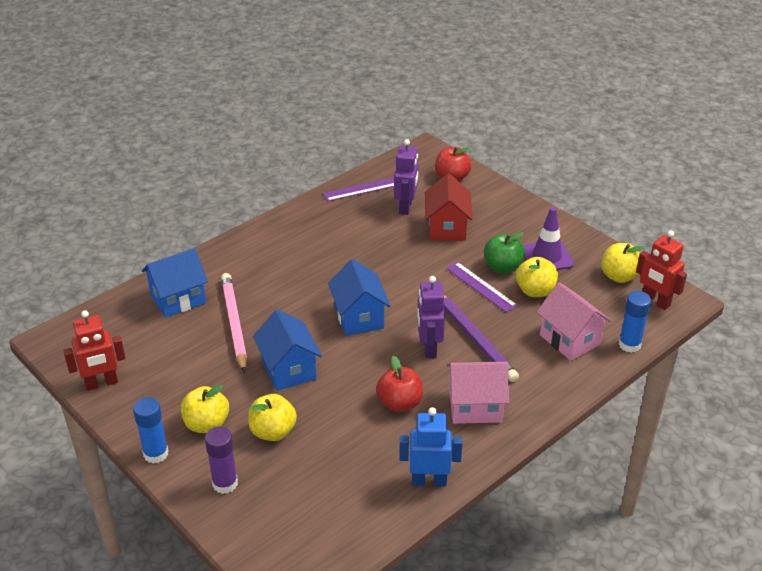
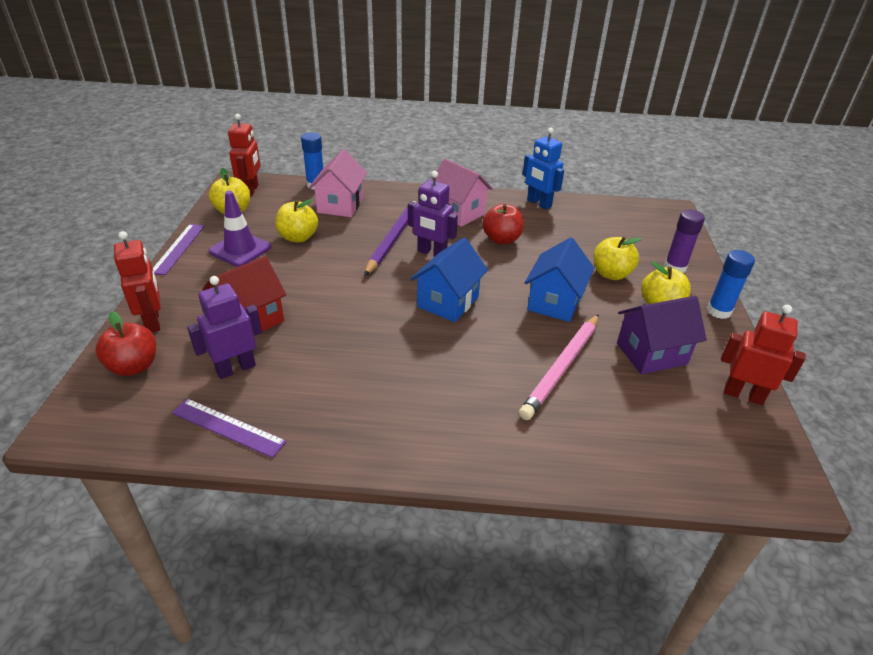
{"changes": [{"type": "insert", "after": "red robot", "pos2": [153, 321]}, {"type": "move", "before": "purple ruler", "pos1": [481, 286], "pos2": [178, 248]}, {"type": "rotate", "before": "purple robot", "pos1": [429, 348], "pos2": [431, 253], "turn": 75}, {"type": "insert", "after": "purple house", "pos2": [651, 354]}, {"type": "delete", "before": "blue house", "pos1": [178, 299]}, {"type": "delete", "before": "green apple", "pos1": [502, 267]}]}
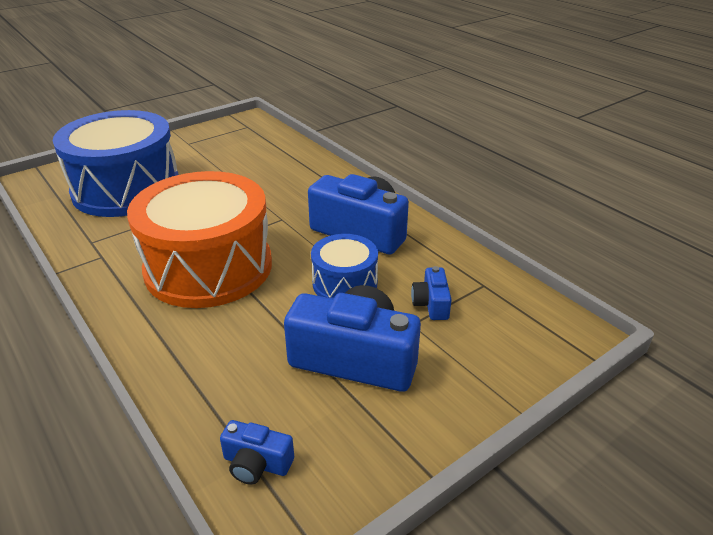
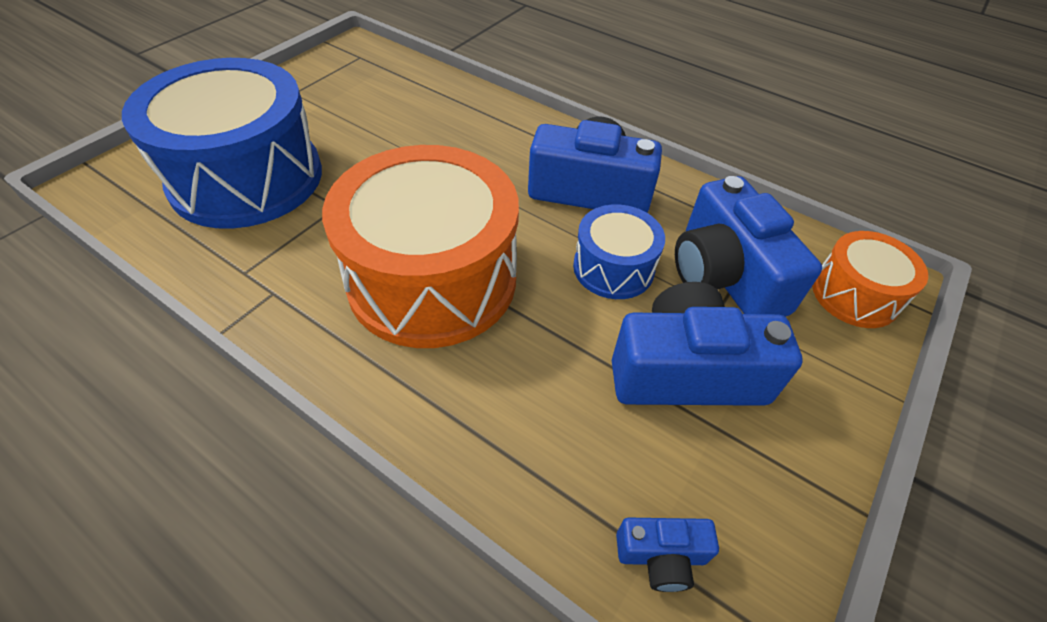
{"changes": [{"type": "resize", "before": "blue camera", "pos1": [431, 304], "pos2": [725, 275], "scale": 2.13}, {"type": "insert", "after": "orange drum", "pos2": [854, 295]}]}
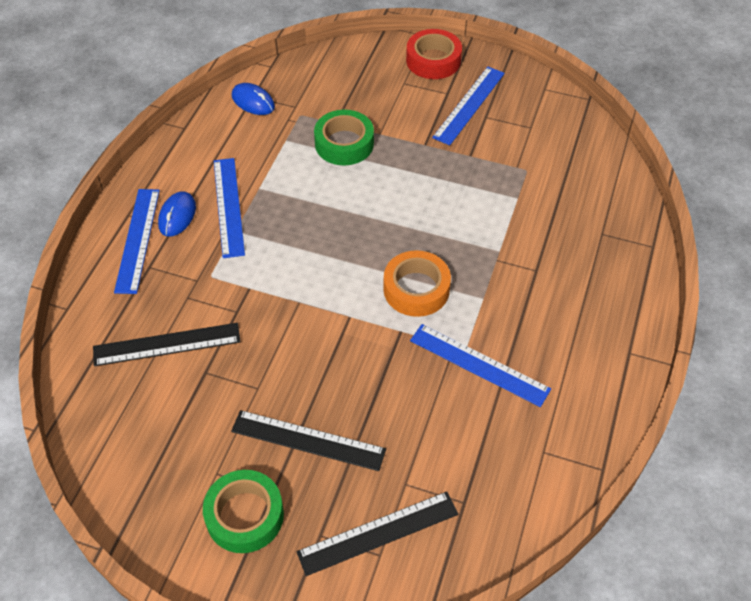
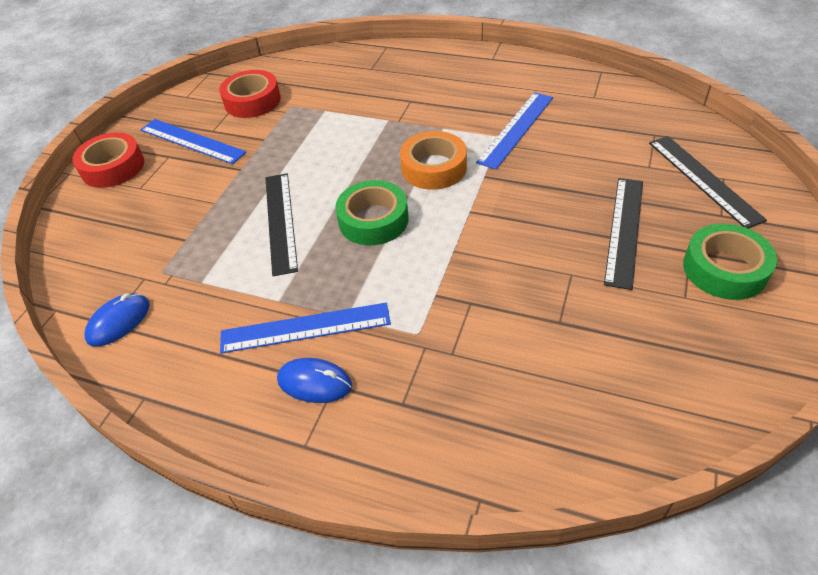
{"changes": [{"type": "insert", "after": "red tape", "pos2": [252, 101]}, {"type": "move", "before": "black ruler", "pos1": [167, 344], "pos2": [281, 221]}, {"type": "move", "before": "green tape", "pos1": [344, 144], "pos2": [373, 220]}, {"type": "delete", "before": "blue ruler", "pos1": [138, 240]}]}
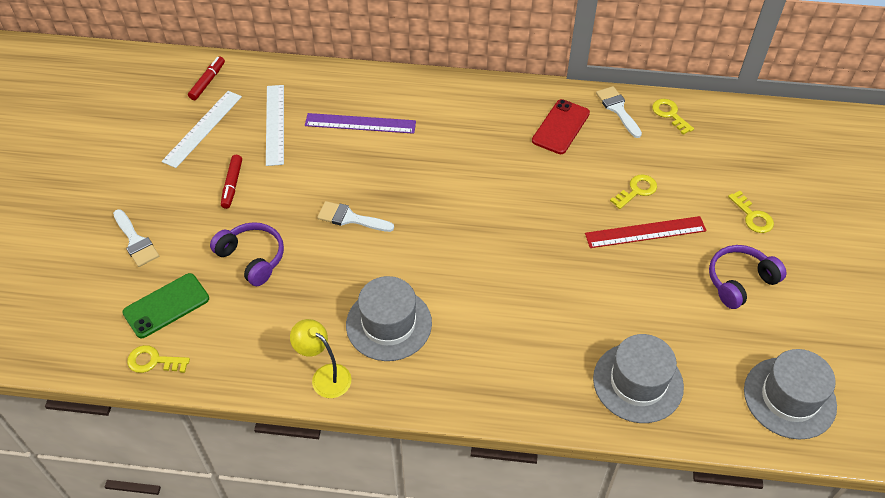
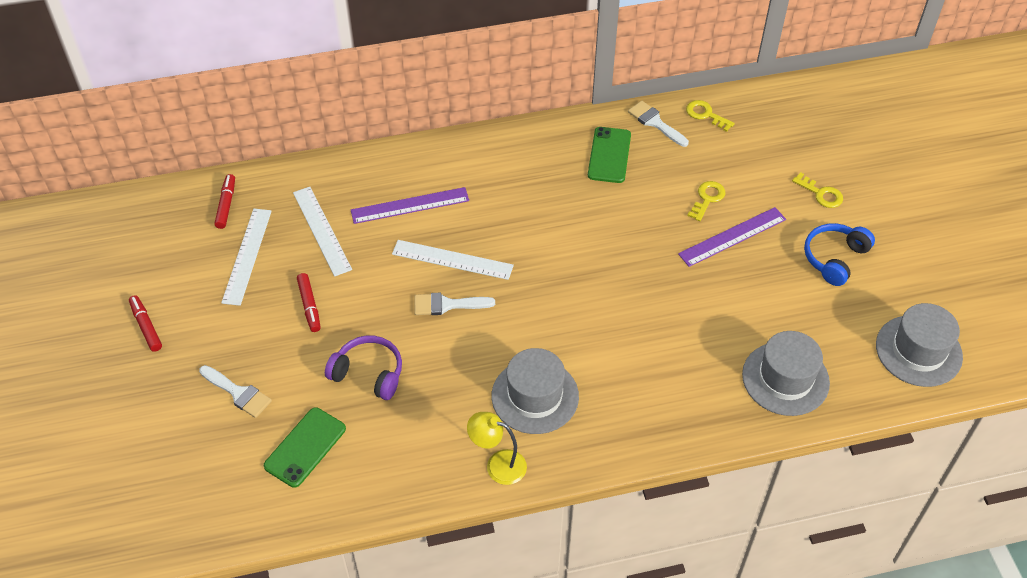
{"changes": [{"type": "insert", "after": "red marker", "pos2": [146, 327]}, {"type": "insert", "after": "white ruler", "pos2": [452, 260]}, {"type": "recolor", "before": "red phone", "after": "green phone", "pos1": [561, 127], "pos2": [609, 155]}, {"type": "recolor", "before": "red ruler", "after": "purple ruler", "pos1": [645, 232], "pos2": [732, 236]}, {"type": "recolor", "before": "purple headphones", "after": "blue headphones", "pos1": [740, 281], "pos2": [834, 258]}, {"type": "delete", "before": "yellow key", "pos1": [153, 361]}]}
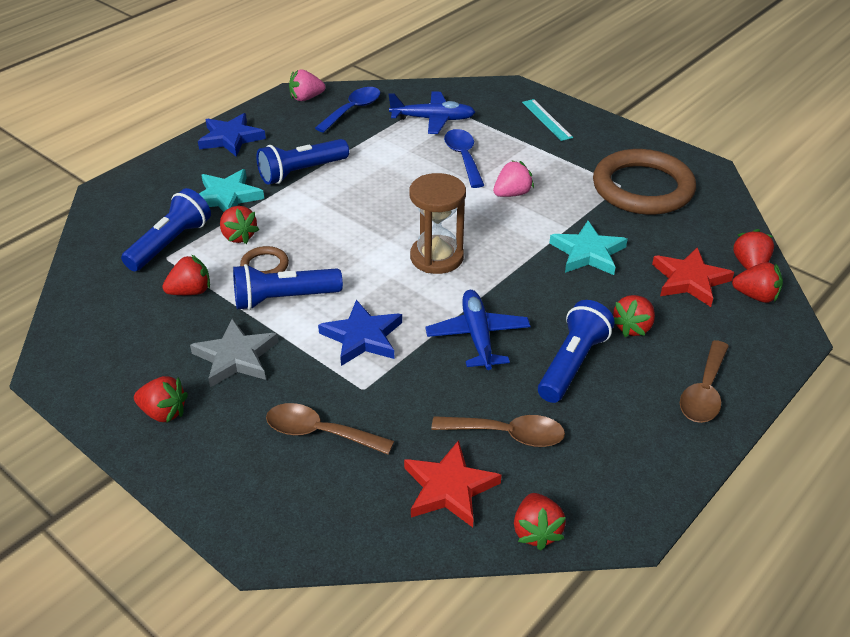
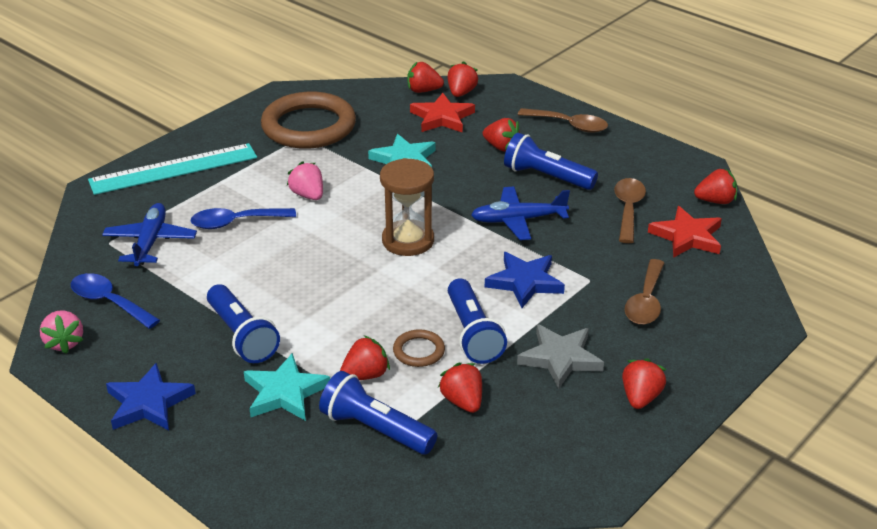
{"changes": [{"type": "resize", "before": "turquoise ruler", "pos1": [546, 120], "pos2": [174, 169], "scale": 1.9}]}
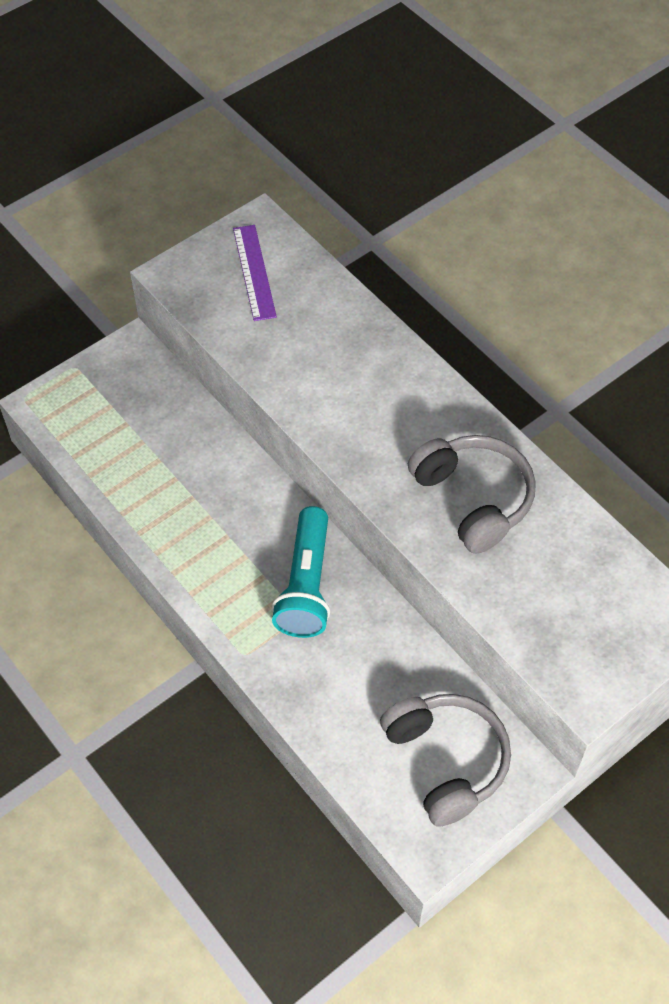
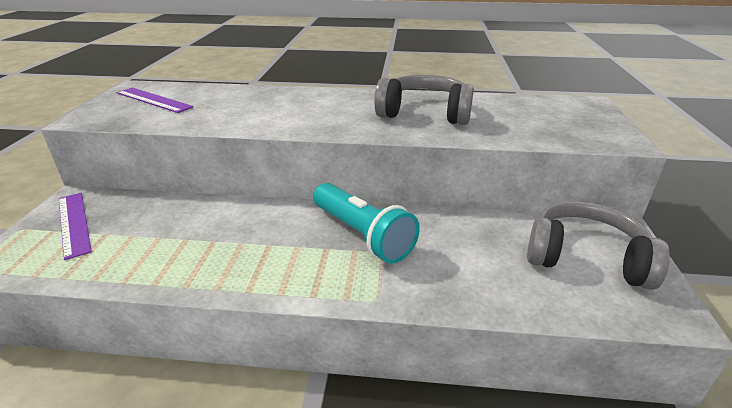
{"changes": [{"type": "insert", "after": "purple ruler", "pos2": [73, 223]}]}
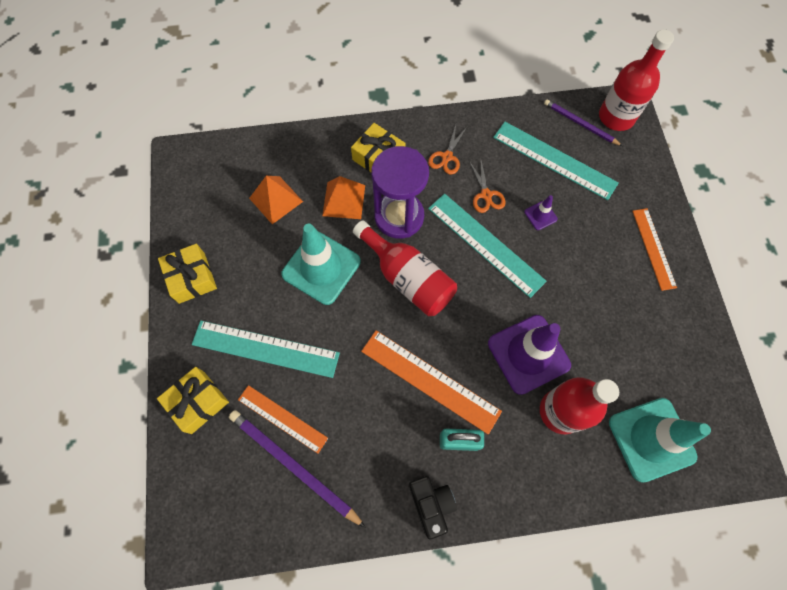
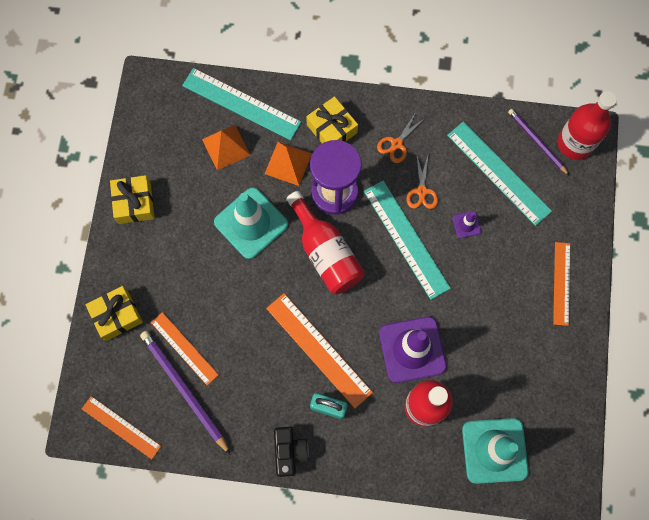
{"changes": [{"type": "insert", "after": "orange ruler", "pos2": [121, 427]}, {"type": "move", "before": "turquoise ruler", "pos1": [265, 349], "pos2": [241, 104]}]}
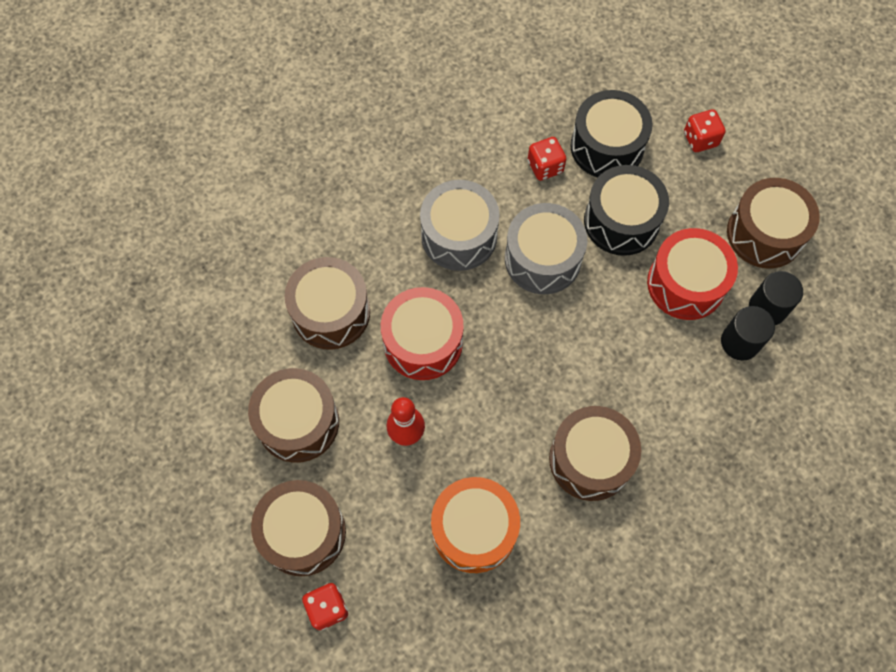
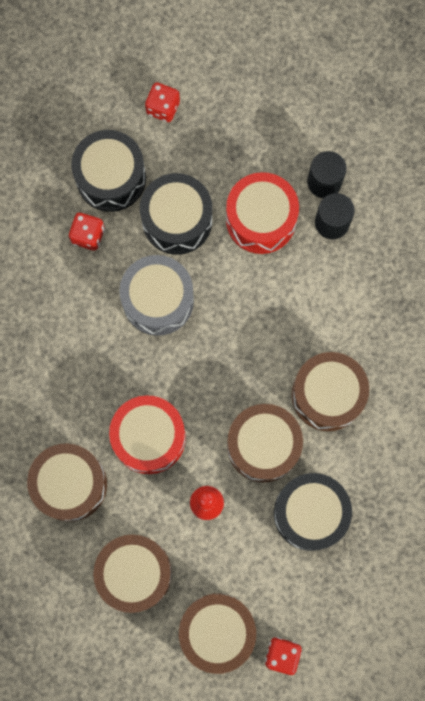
{"changes": [{"type": "move", "before": "brown drum", "pos1": [765, 234], "pos2": [263, 446]}, {"type": "recolor", "before": "orange drum", "after": "black drum", "pos1": [474, 529], "pos2": [310, 513]}, {"type": "delete", "before": "grey drum", "pos1": [459, 236]}]}
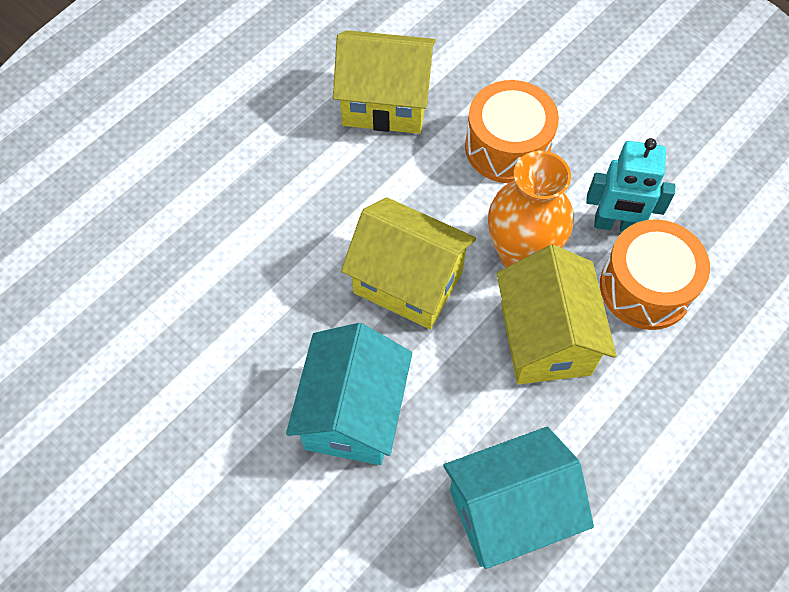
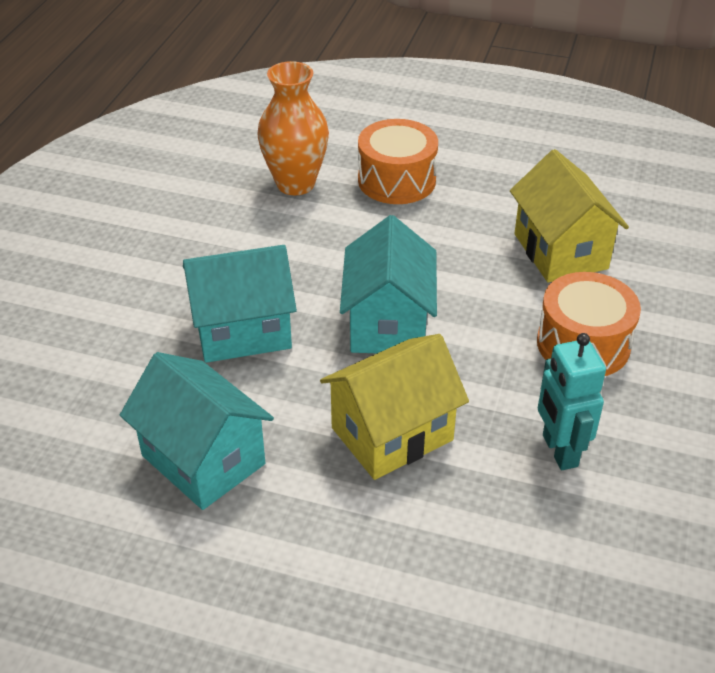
{"changes": [{"type": "move", "before": "orange vase", "pos1": [521, 254], "pos2": [295, 184]}, {"type": "recolor", "before": "yellow house", "after": "turquoise house", "pos1": [408, 282], "pos2": [388, 324]}, {"type": "move", "before": "orange drum", "pos1": [646, 287], "pos2": [396, 180]}]}
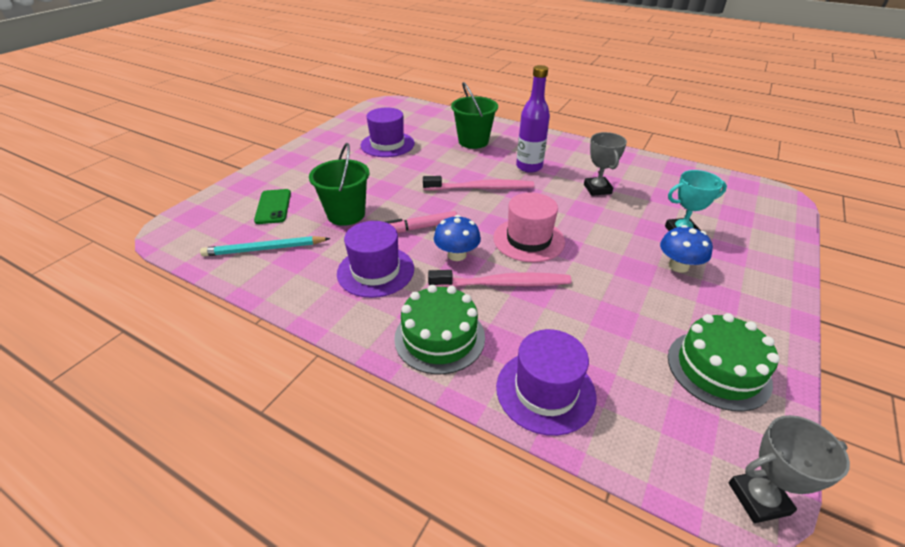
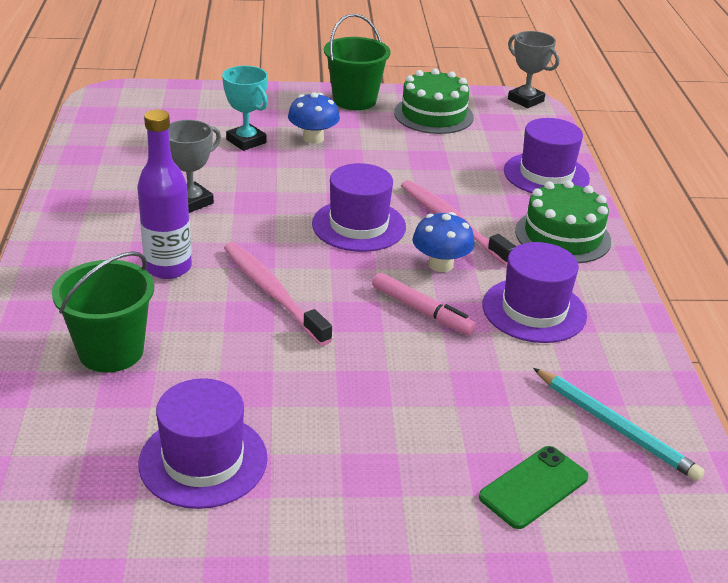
{"changes": [{"type": "recolor", "before": "pink hat", "after": "purple hat", "pos1": [528, 240], "pos2": [359, 225]}, {"type": "move", "before": "green bucket", "pos1": [346, 214], "pos2": [354, 100]}]}
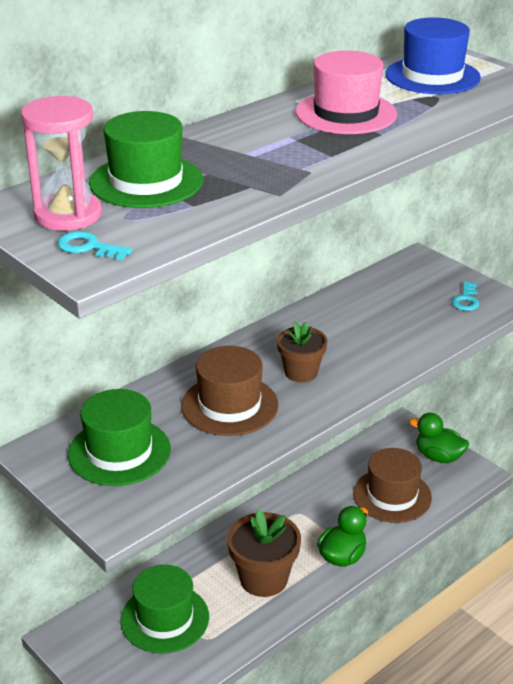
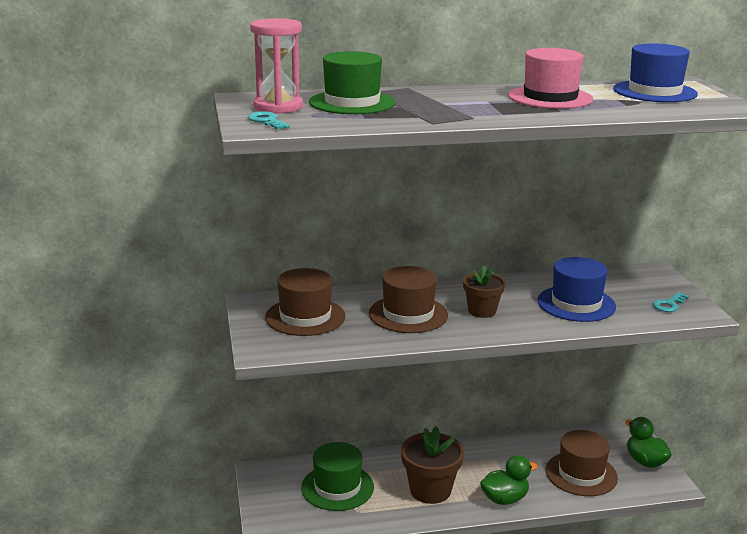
{"changes": [{"type": "recolor", "before": "green hat", "after": "brown hat", "pos1": [119, 452], "pos2": [305, 317]}, {"type": "insert", "after": "blue hat", "pos2": [576, 304]}]}
